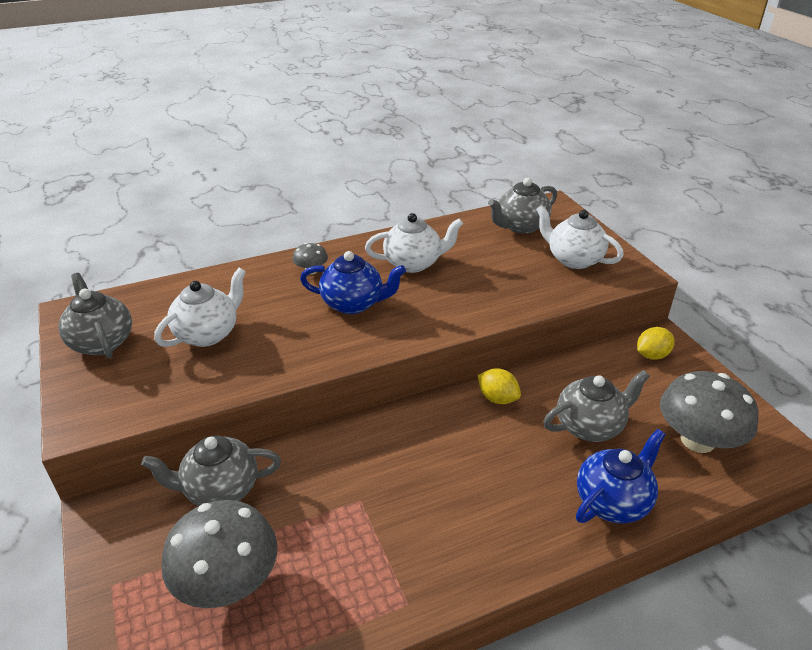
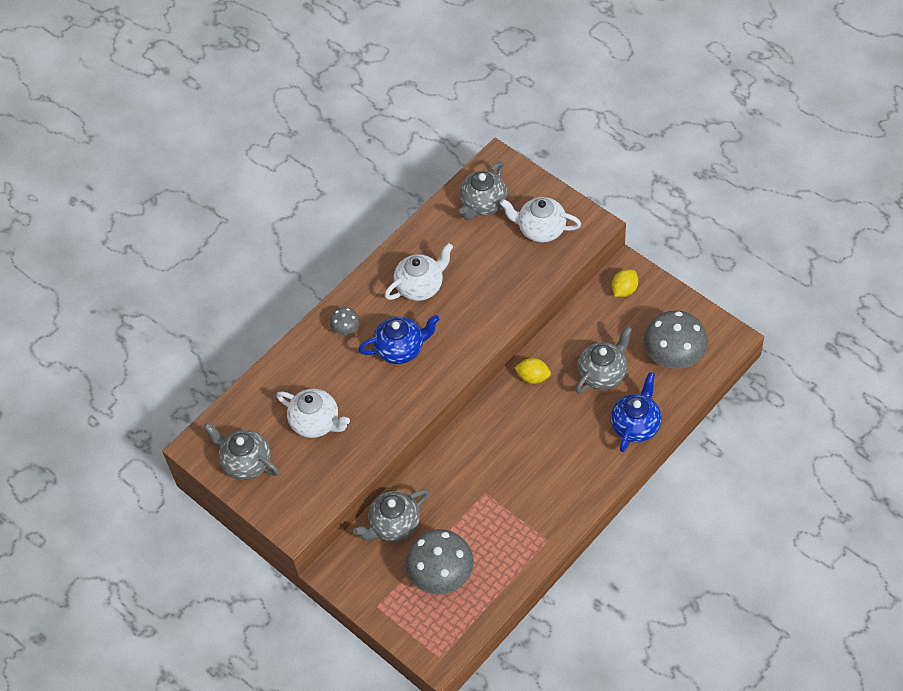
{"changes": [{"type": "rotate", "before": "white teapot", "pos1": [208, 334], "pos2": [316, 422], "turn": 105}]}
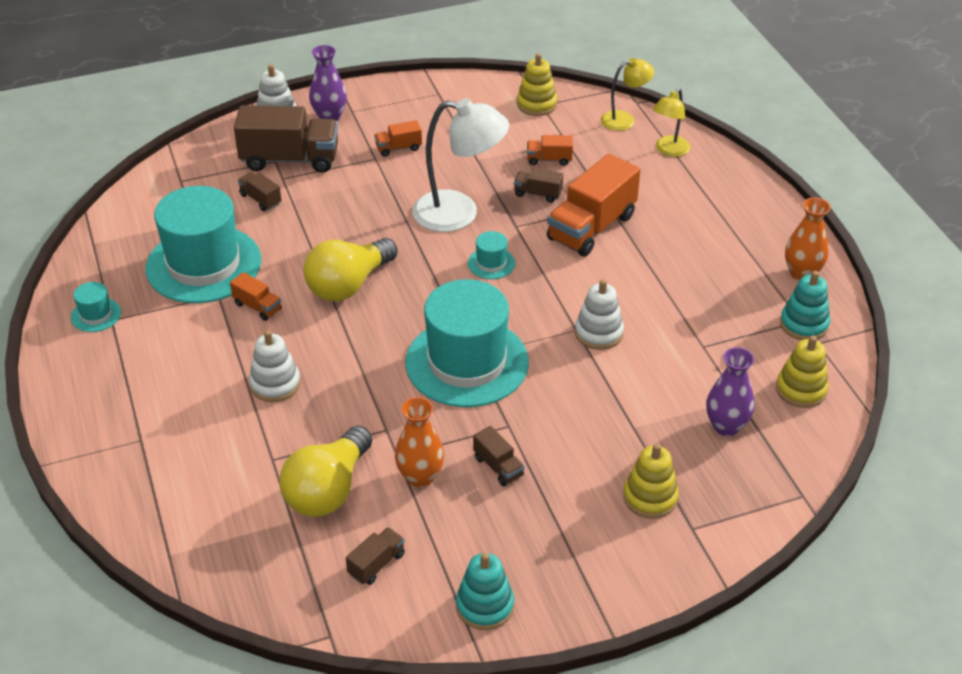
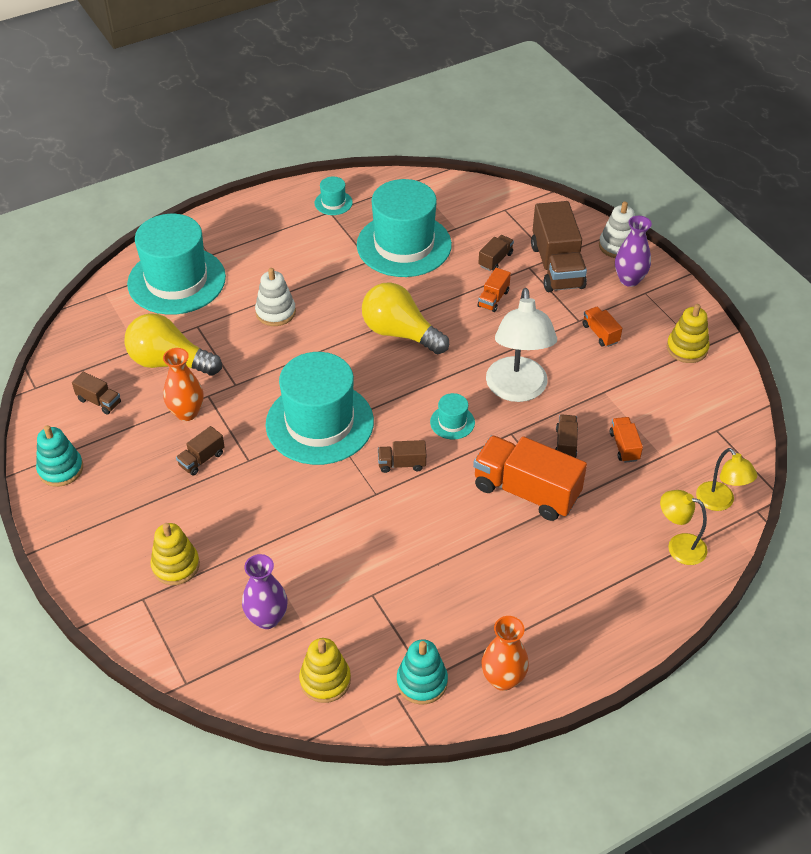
{"changes": [{"type": "insert", "after": "turquoise hat", "pos2": [176, 280]}, {"type": "insert", "after": "brown truck", "pos2": [402, 464]}, {"type": "move", "before": "orange truck", "pos1": [257, 307], "pos2": [493, 299]}, {"type": "move", "before": "yellow stacking toy", "pos1": [536, 104], "pos2": [687, 348]}, {"type": "delete", "before": "white stacking toy", "pos1": [599, 333]}]}
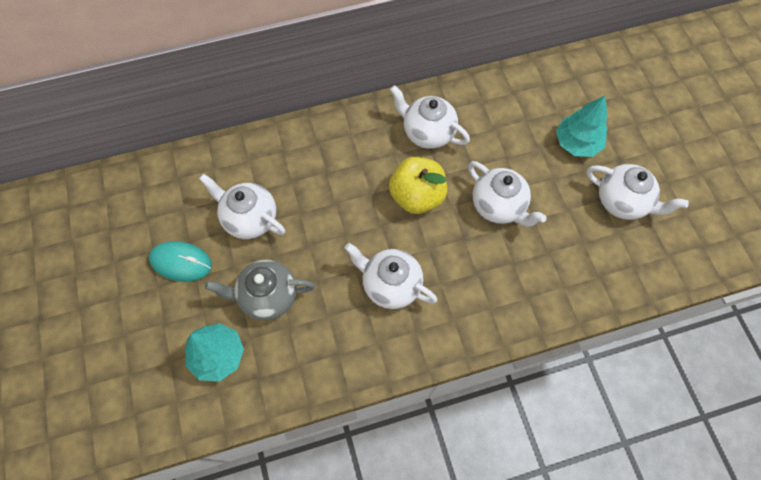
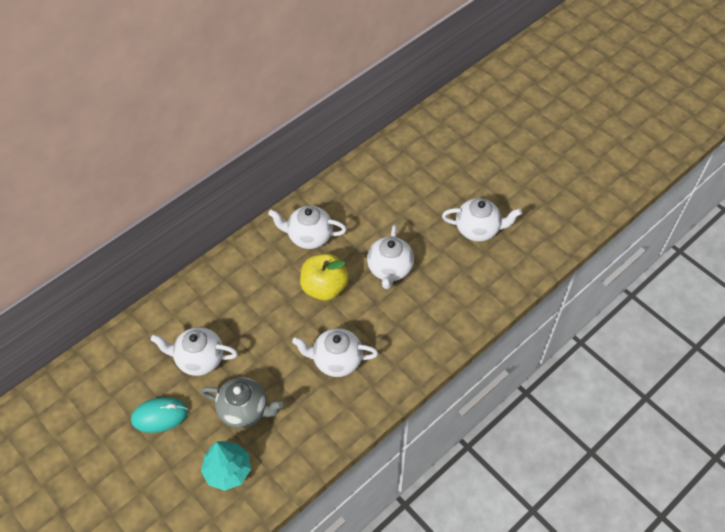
{"changes": [{"type": "rotate", "before": "grey teapot", "pos1": [267, 296], "pos2": [244, 410], "turn": -135}, {"type": "rotate", "before": "white teapot", "pos1": [498, 206], "pos2": [390, 269], "turn": 75}, {"type": "delete", "before": "turquoise tree", "pos1": [577, 143]}]}
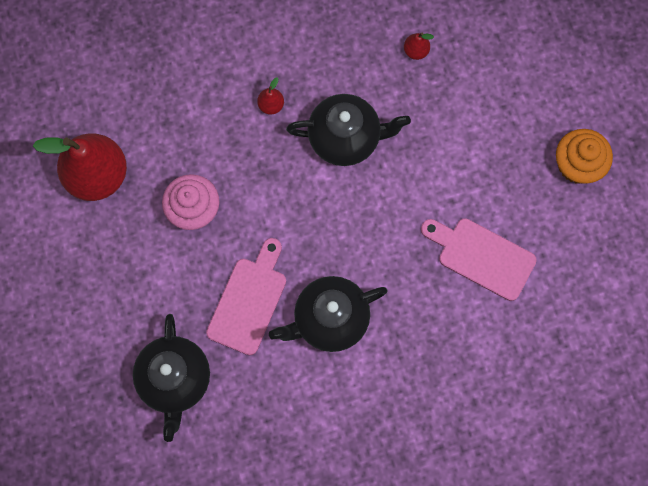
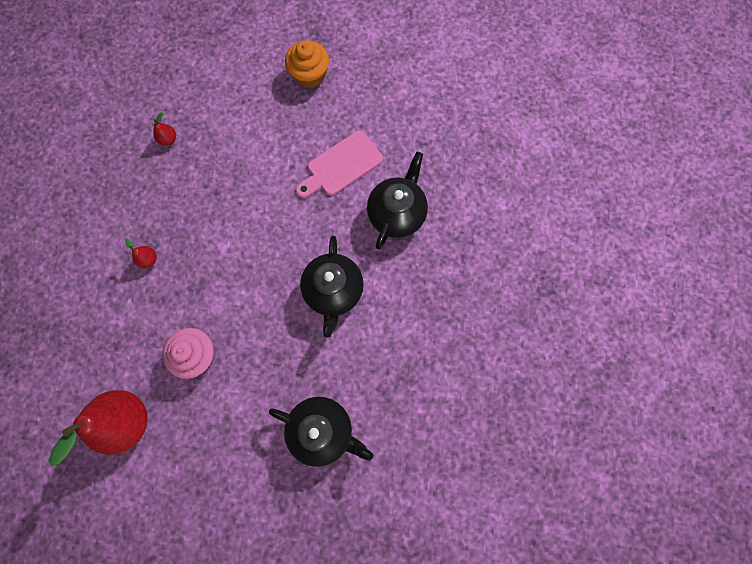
{"changes": [{"type": "move", "before": "black teapot", "pos1": [346, 138], "pos2": [397, 213]}, {"type": "delete", "before": "pink cutting board", "pos1": [249, 301]}]}
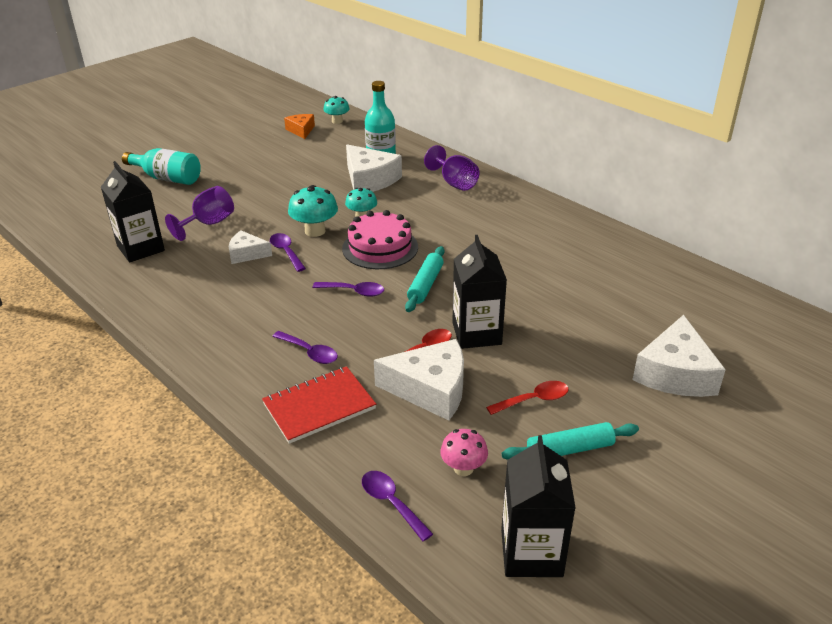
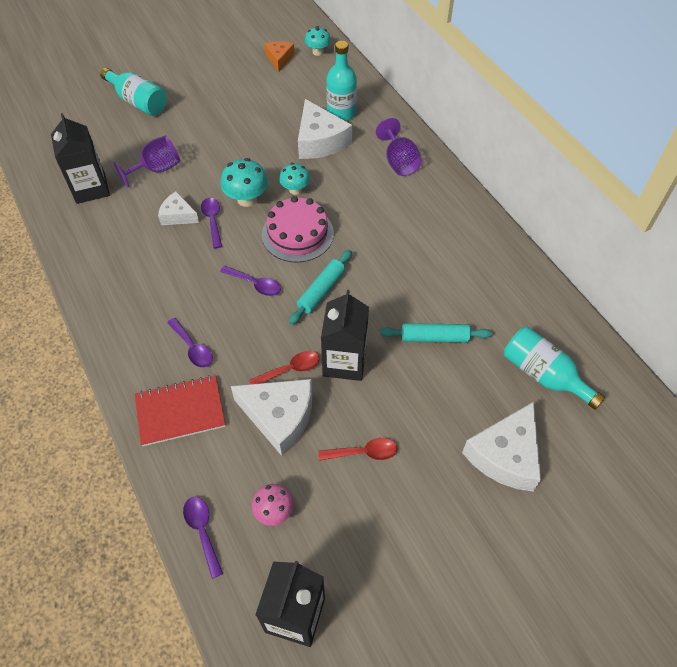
{"changes": [{"type": "move", "before": "turquoise rolling pin", "pos1": [570, 449], "pos2": [434, 337]}, {"type": "insert", "after": "turquoise bottle", "pos2": [543, 374]}]}
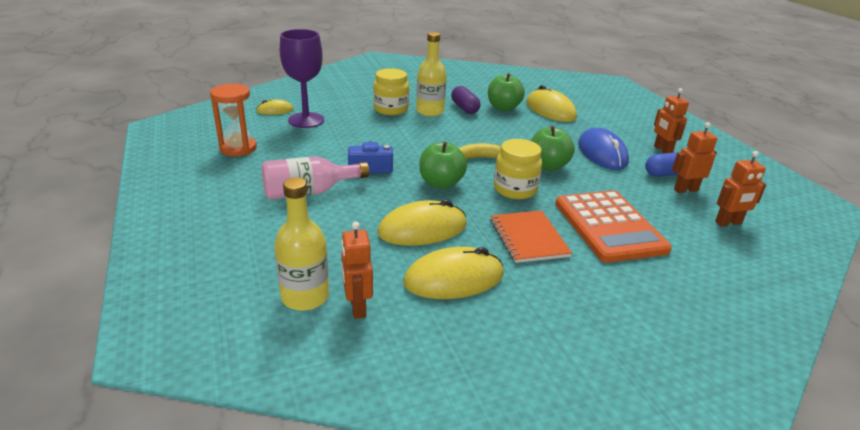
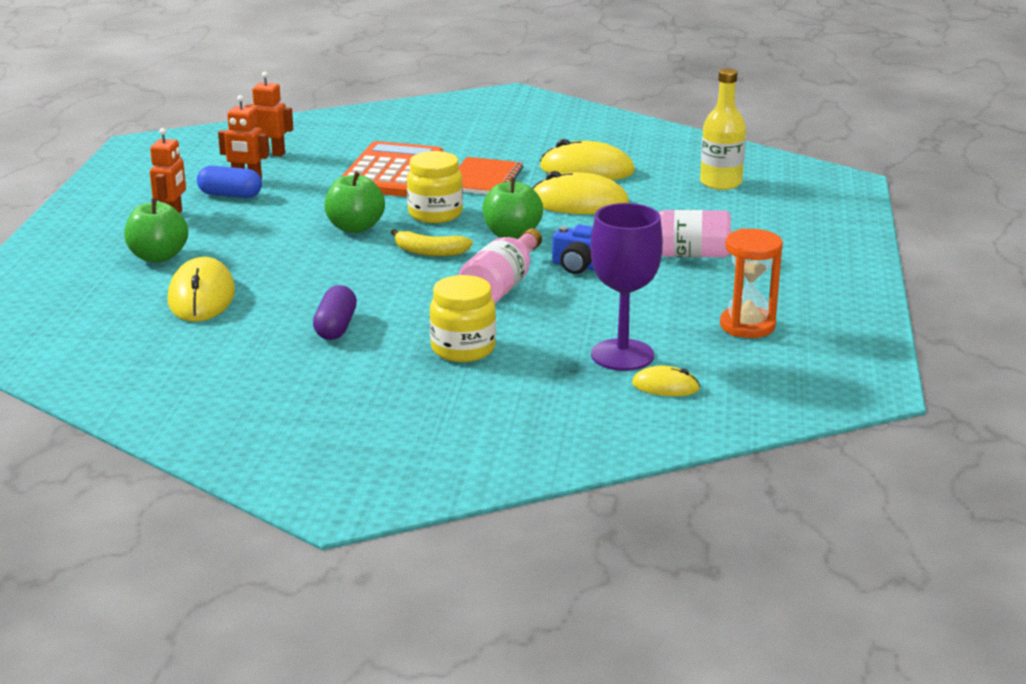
{"changes": [{"type": "move", "before": "green apple", "pos1": [503, 108], "pos2": [158, 257]}, {"type": "insert", "after": "pink bottle", "pos2": [502, 286]}, {"type": "delete", "before": "orange robot", "pos1": [357, 307]}, {"type": "delete", "before": "yellow bottle", "pos1": [430, 111]}, {"type": "delete", "before": "blue mouse", "pos1": [602, 153]}]}
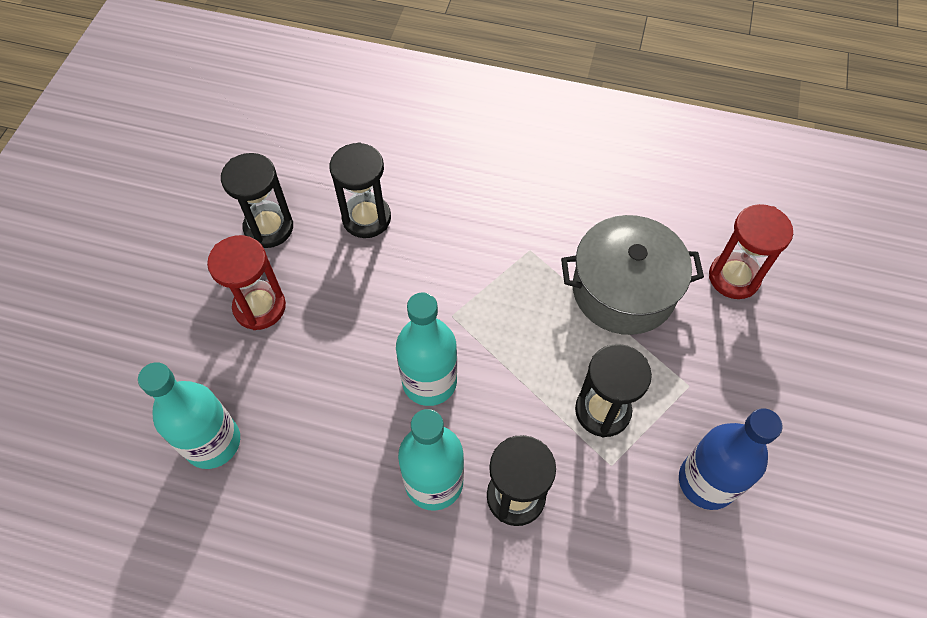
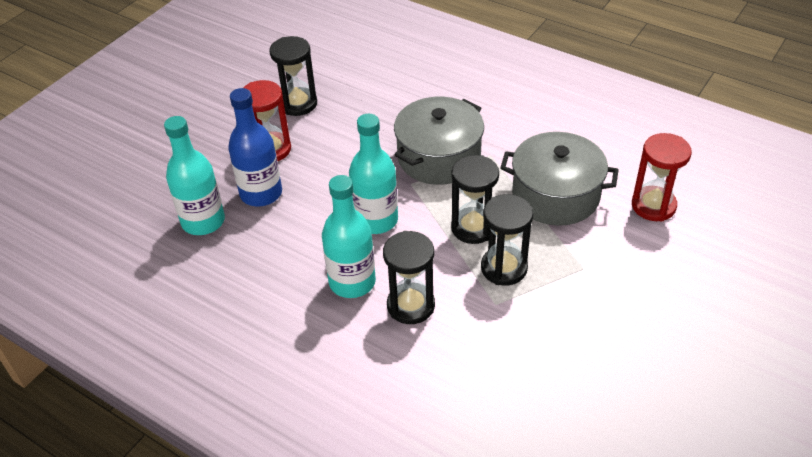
{"changes": [{"type": "move", "before": "blue bottle", "pos1": [706, 481], "pos2": [261, 193]}, {"type": "insert", "after": "grey pot", "pos2": [439, 157]}, {"type": "move", "before": "black hourglass", "pos1": [366, 218], "pos2": [473, 228]}]}
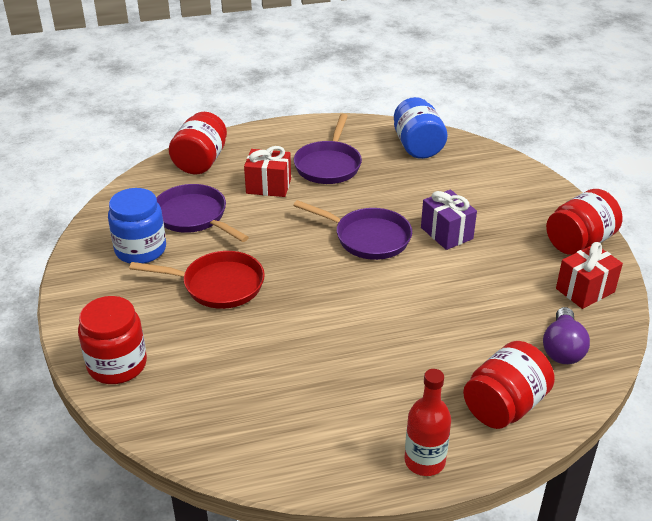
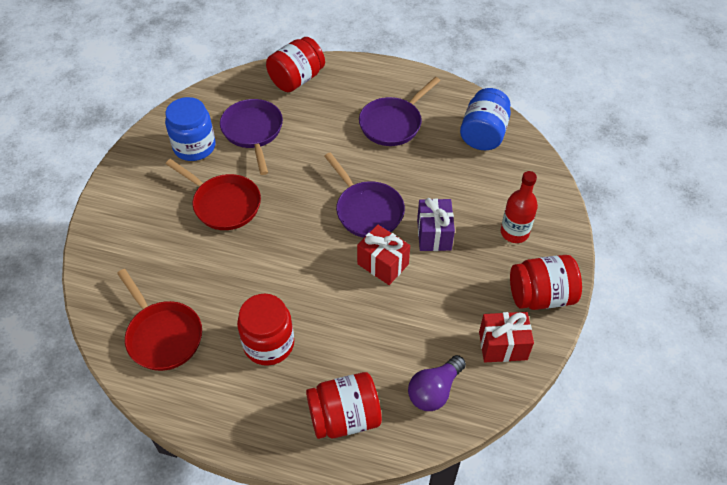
{"changes": [{"type": "insert", "after": "red pan", "pos2": [163, 335]}, {"type": "move", "before": "red jar", "pos1": [117, 365], "pos2": [269, 344]}, {"type": "move", "before": "red gift", "pos1": [268, 186], "pos2": [383, 264]}, {"type": "move", "before": "red bottle", "pos1": [424, 461], "pos2": [514, 232]}]}
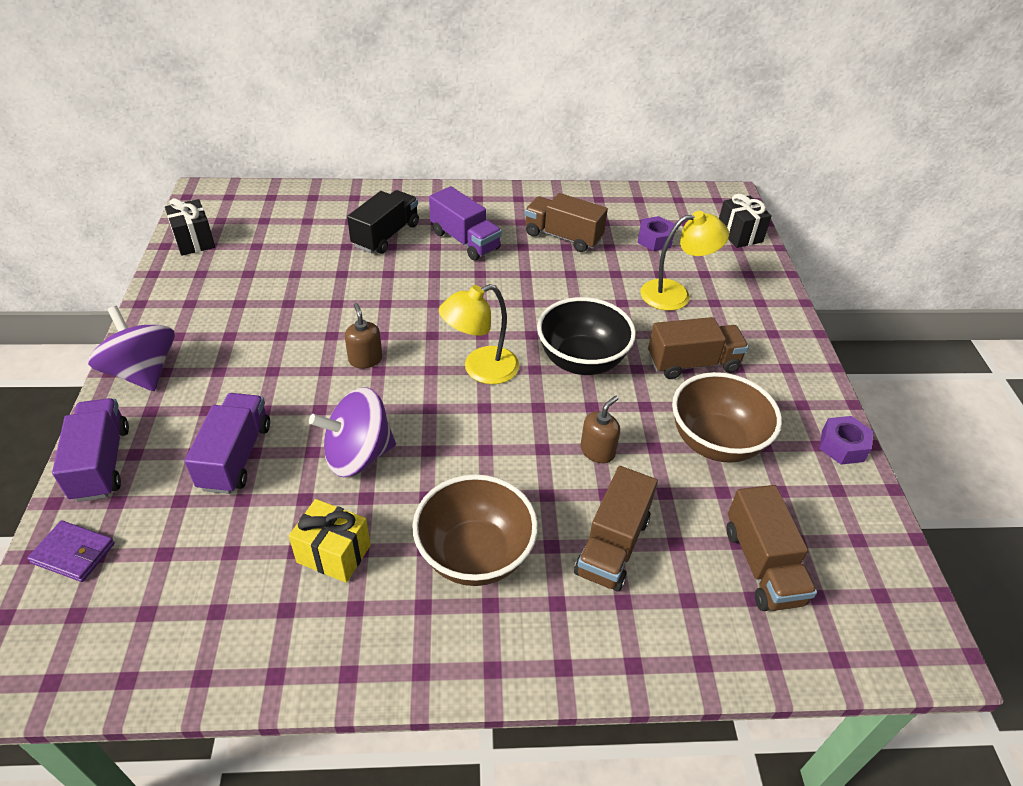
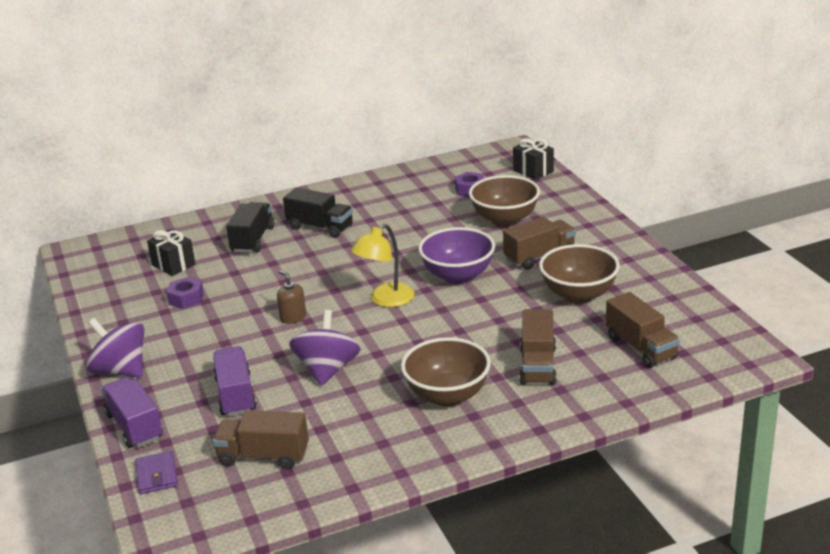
{"changes": [{"type": "rotate", "before": "purple wallet", "pos1": [73, 553], "pos2": [157, 475], "turn": 75}, {"type": "move", "before": "black gift", "pos1": [194, 241], "pos2": [173, 265]}, {"type": "move", "before": "purple nut", "pos1": [842, 446], "pos2": [186, 299]}, {"type": "move", "before": "brown truck", "pos1": [563, 237], "pos2": [263, 456]}, {"type": "recolor", "before": "purple truck", "after": "black truck", "pos1": [465, 241], "pos2": [320, 227]}, {"type": "rotate", "before": "purple spinning top", "pos1": [358, 455], "pos2": [327, 370], "turn": 135}, {"type": "recolor", "before": "black bowl", "after": "purple bowl", "pos1": [581, 361], "pos2": [458, 276]}, {"type": "replace", "before": "yellow lamp", "after": "brown bowl", "pos1": [675, 294], "pos2": [504, 220]}, {"type": "delete", "before": "yellow gift", "pos1": [334, 553]}, {"type": "delete", "before": "brown soap dispenser", "pos1": [597, 451]}]}
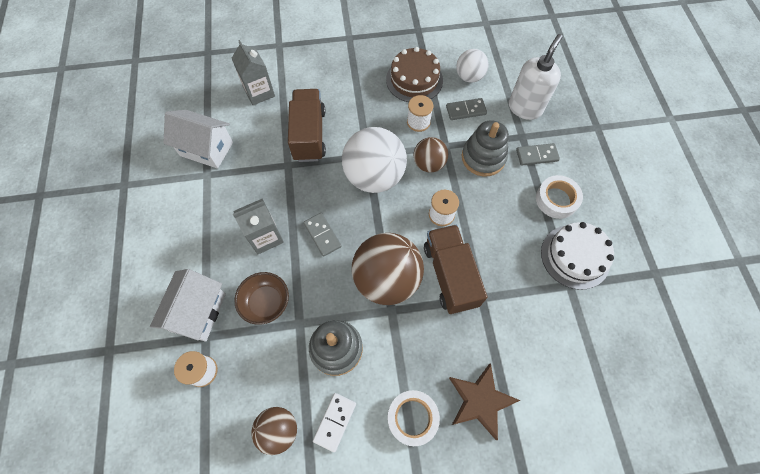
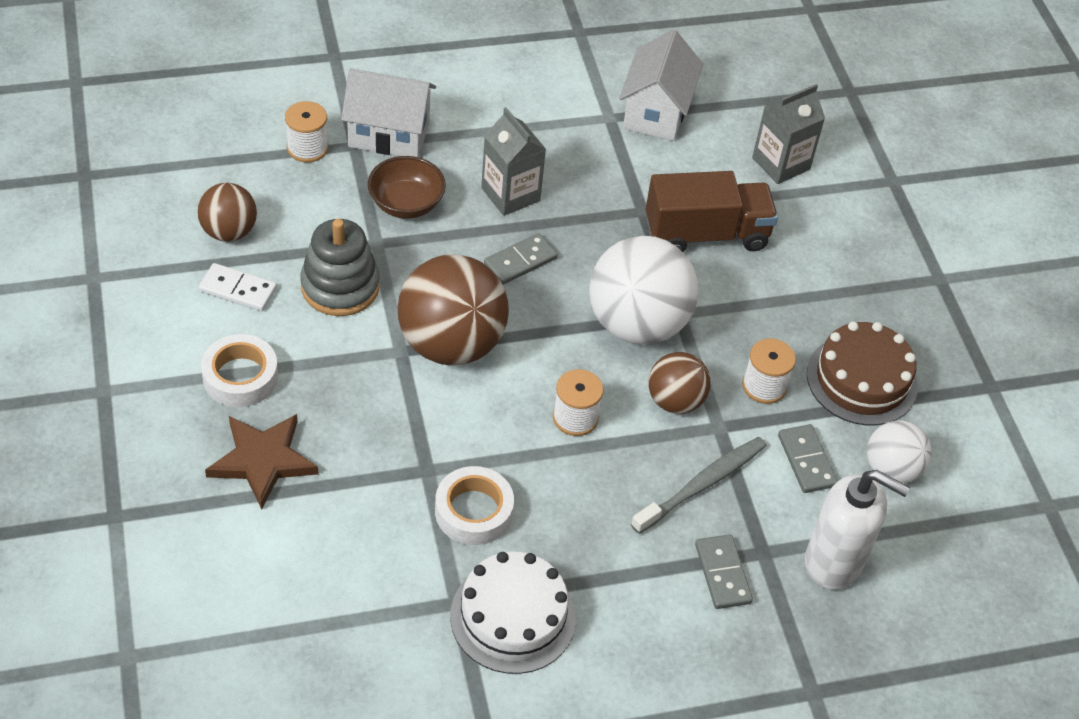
{"changes": [{"type": "move", "before": "white tape", "pos1": [556, 199], "pos2": [473, 511]}, {"type": "replace", "before": "grey stacking toy", "after": "grey toothbrush", "pos1": [483, 157], "pos2": [702, 484]}, {"type": "delete", "before": "brown truck", "pos1": [450, 275]}]}
